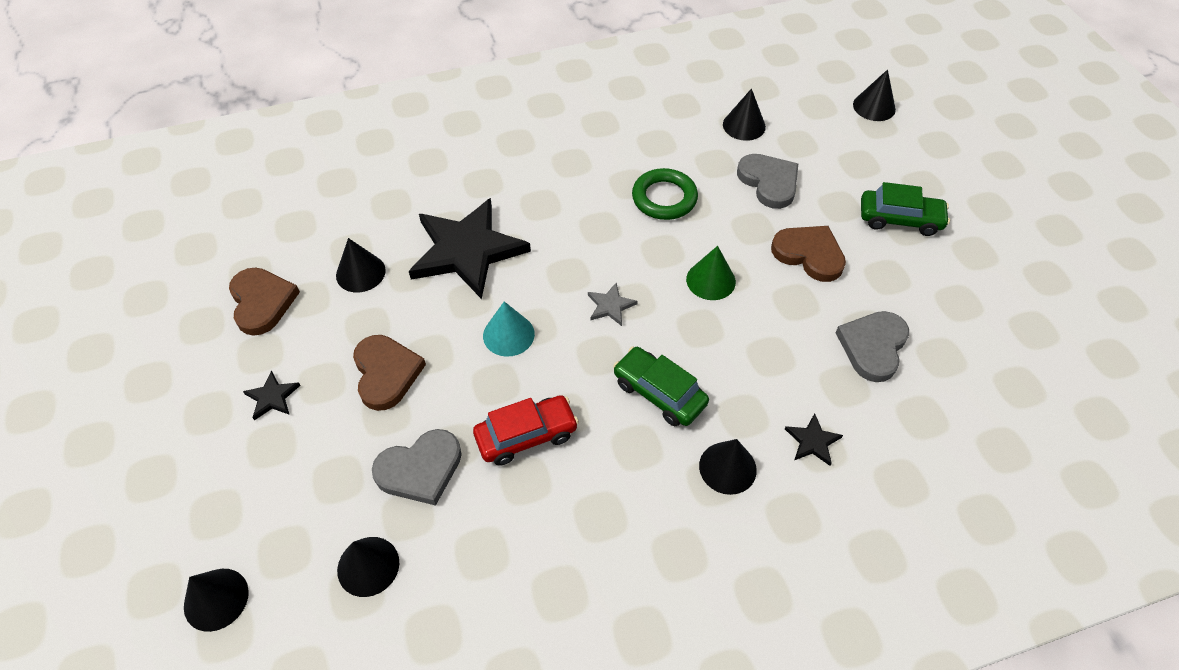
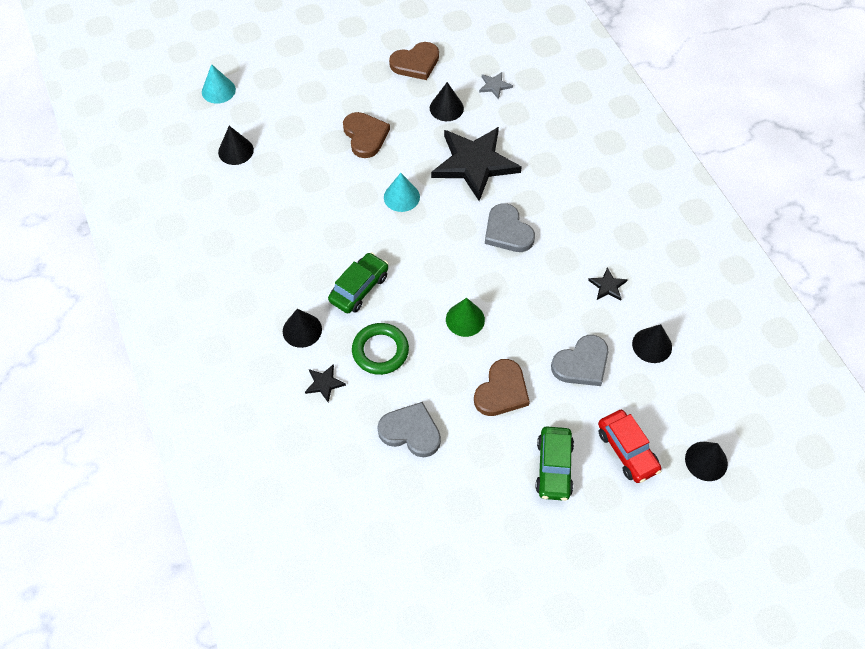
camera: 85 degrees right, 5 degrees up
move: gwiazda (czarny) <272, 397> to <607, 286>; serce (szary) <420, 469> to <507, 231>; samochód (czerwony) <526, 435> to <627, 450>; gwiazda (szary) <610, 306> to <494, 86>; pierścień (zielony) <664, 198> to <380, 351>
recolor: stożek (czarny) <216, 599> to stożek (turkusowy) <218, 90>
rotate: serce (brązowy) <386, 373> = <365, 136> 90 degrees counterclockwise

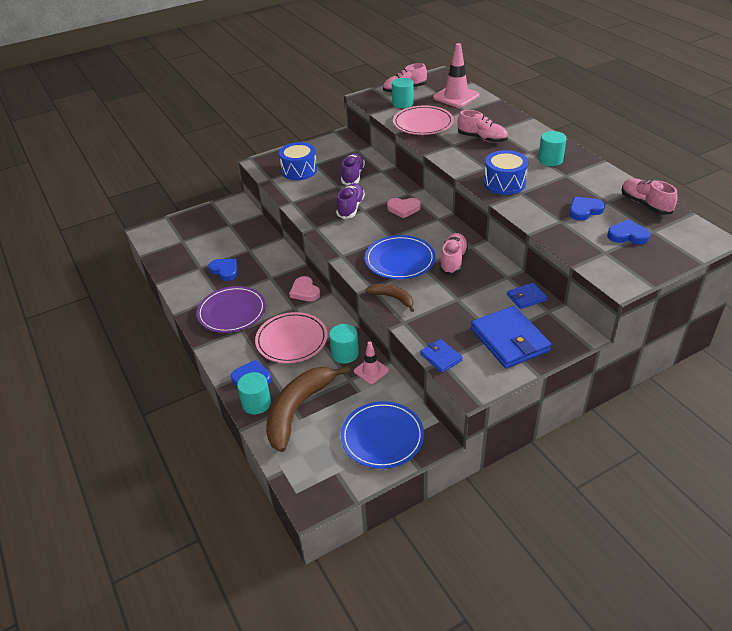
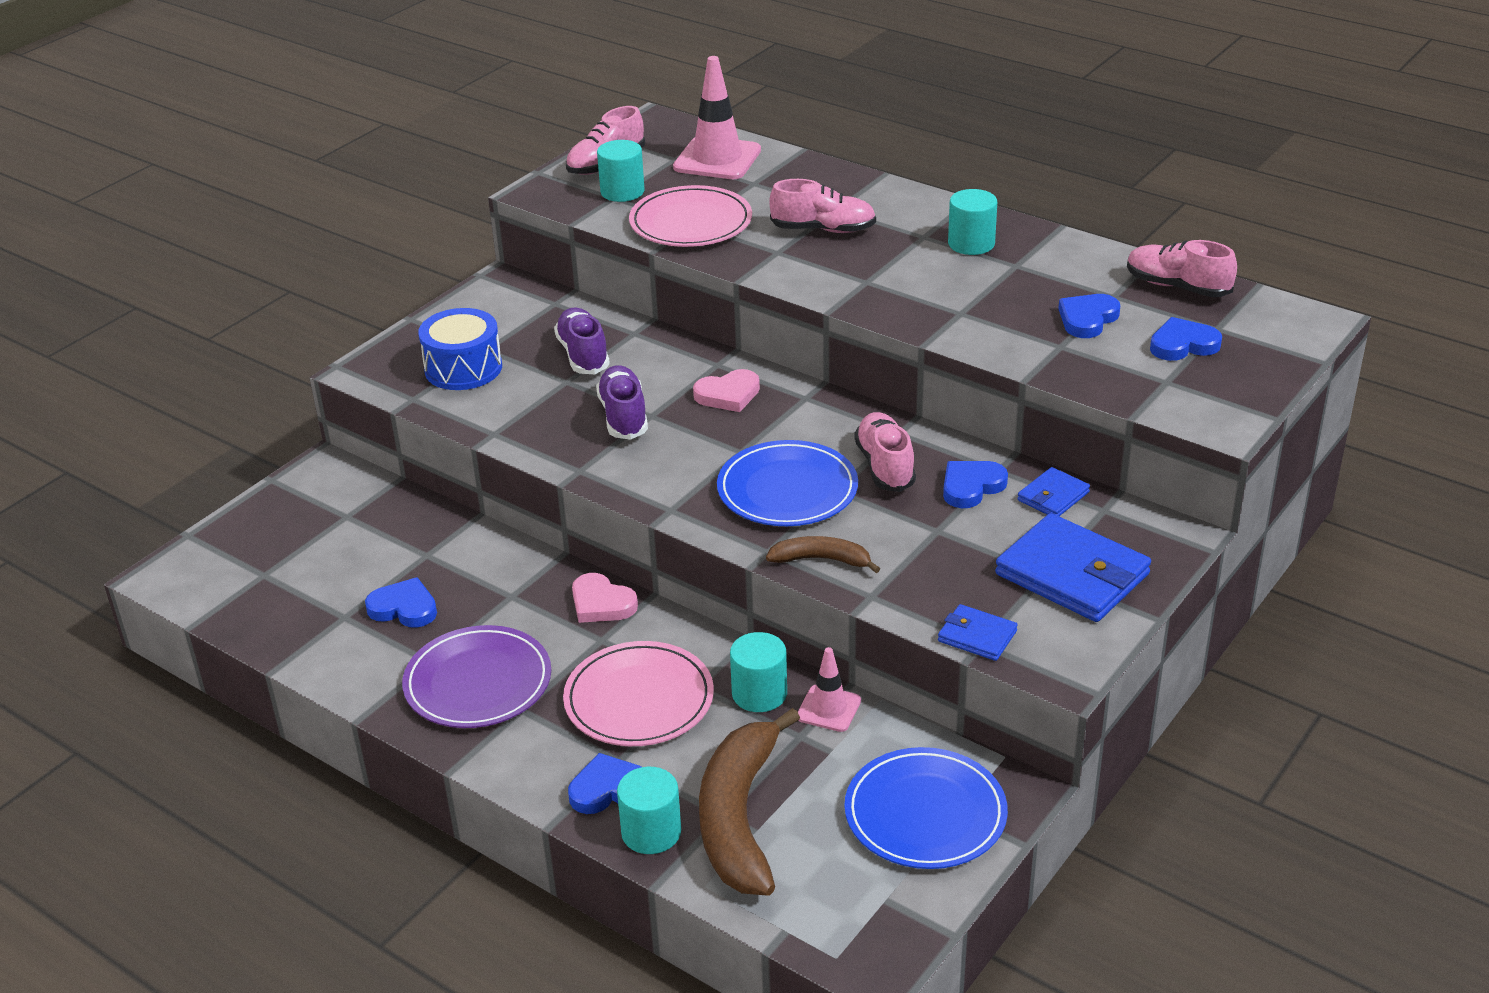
camera: 25 degrees left, 5 degrees down
delete: bęben (niebieski) <504, 183>
insert: serce (niebieski) <971, 487>

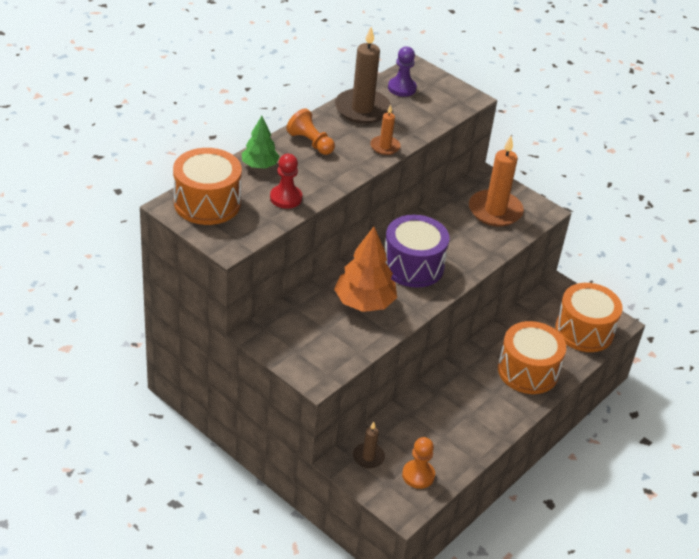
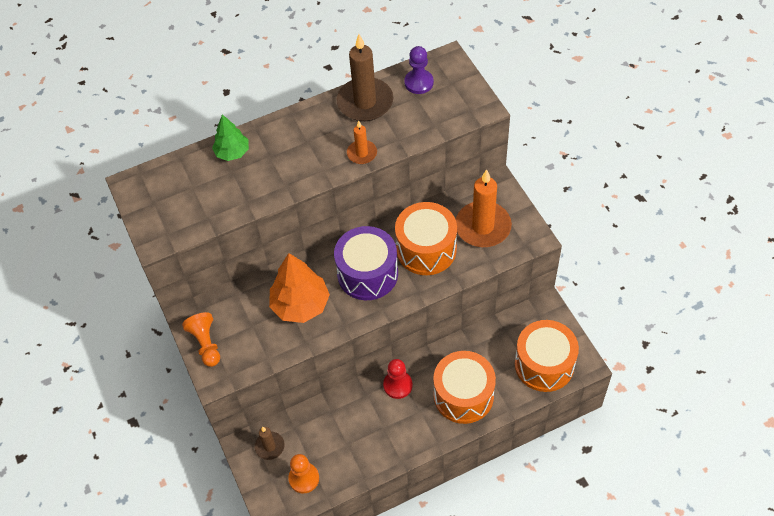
camera: 30 degrees right, 15 degrees up
move: bęben (pomarańczowy) <207, 203> to <426, 249>; pionek (czerwony) <286, 198> to <398, 385>; pionek (pomarańczowy) <310, 143> to <206, 344>

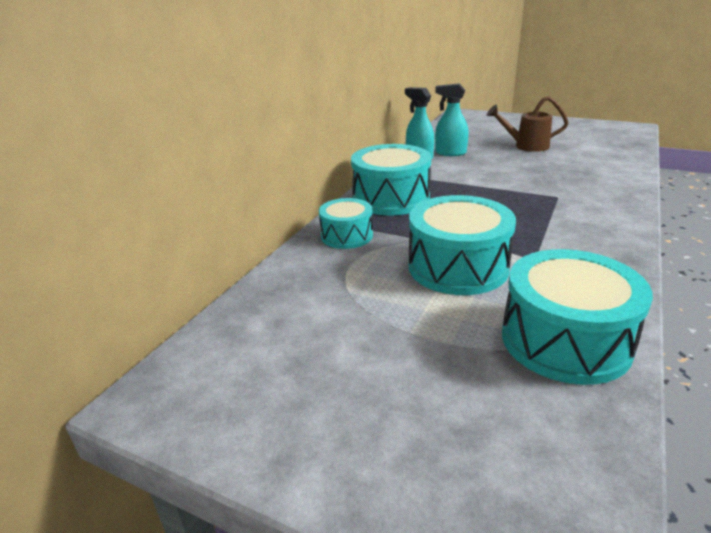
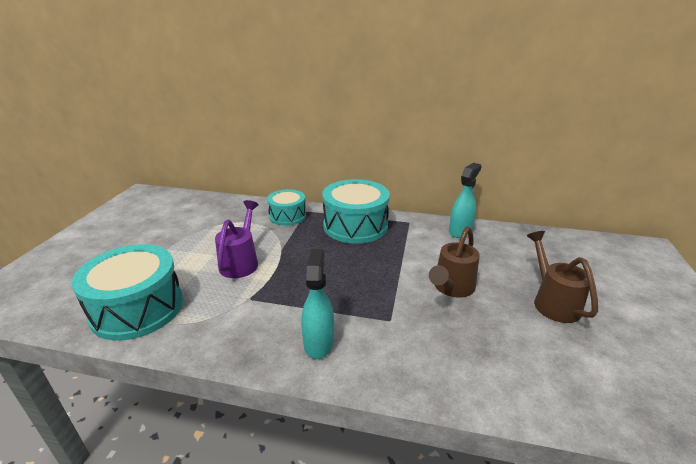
camera: 75 degrees right, 0 degrees up
insert: konewka (brązowy) <451, 288>
move: spryskiwacz (turkusowy) <450, 153> to <319, 342>
replace: bęben (turkusowy) <458, 267> to konewka (fioletowy) <241, 262>

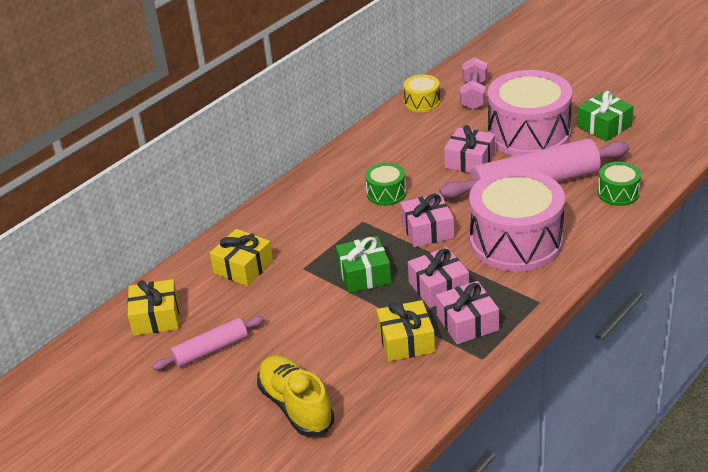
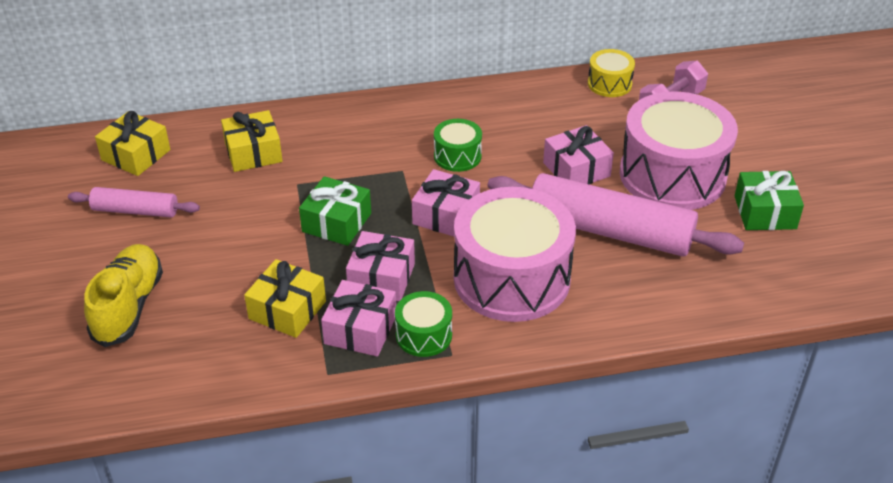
camera: 35 degrees right, 5 degrees up
move: bęben (zielony) <618, 193> to <424, 335>

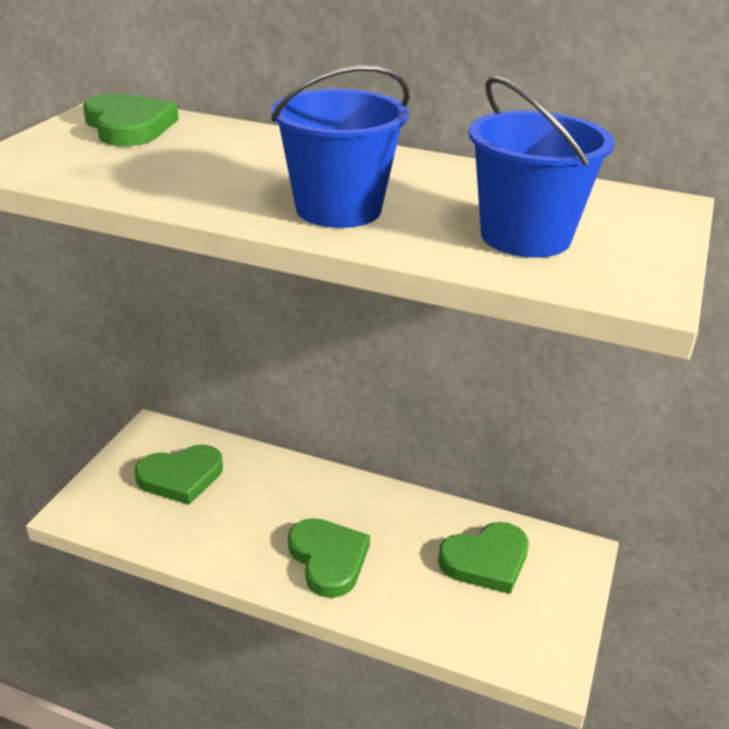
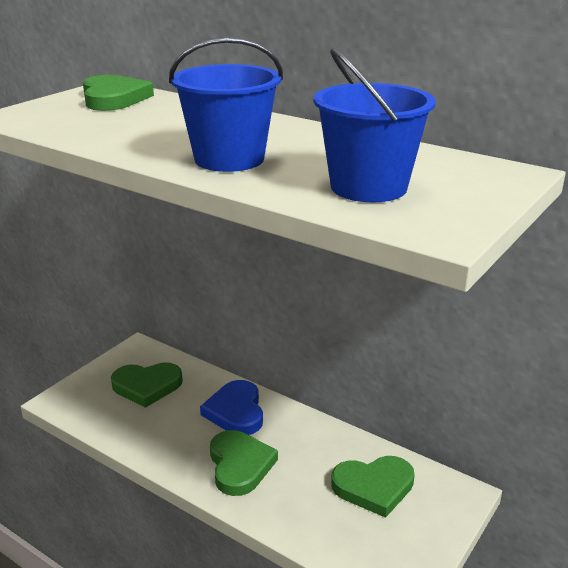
camera: 15 degrees right, 5 degrees down
insert: serce (niebieski) <236, 411>

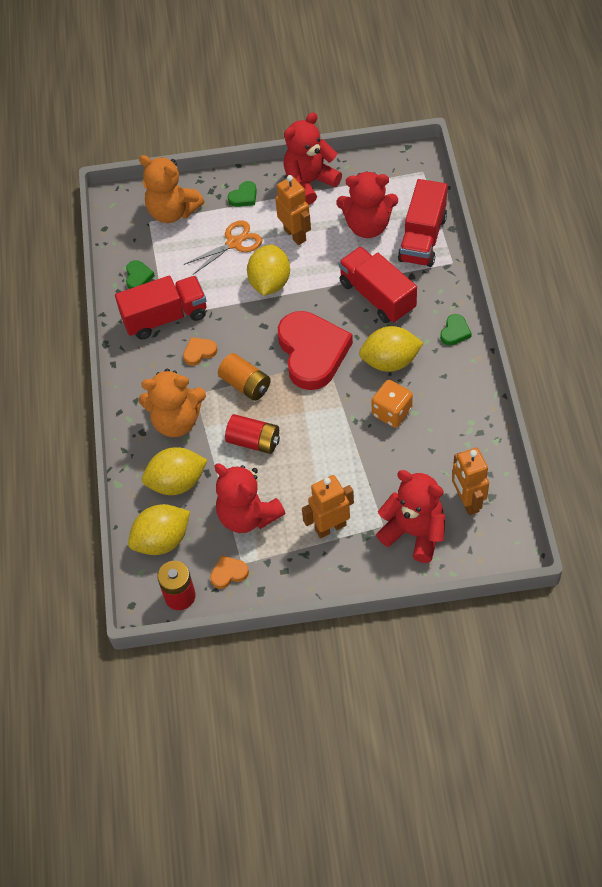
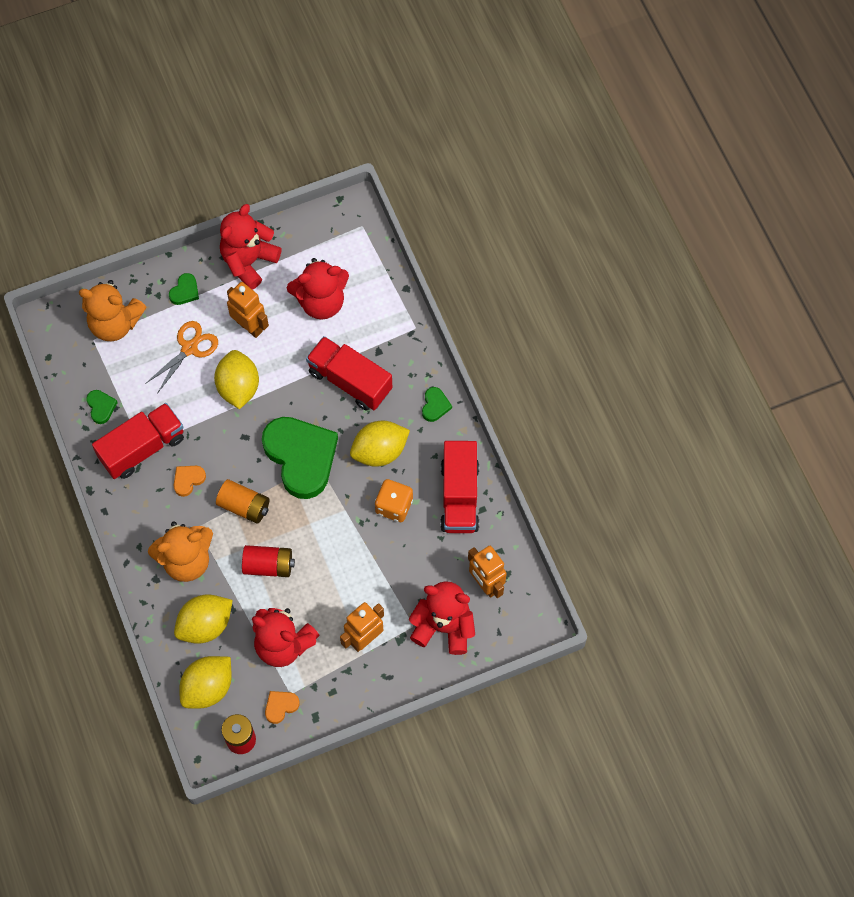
camera: 20 degrees left, 10 degrees up
move: ciężarówka (czerwony) <422, 238> to <459, 496>
recolor: serce (czerwony) <312, 352> to serce (zielony) <301, 457>

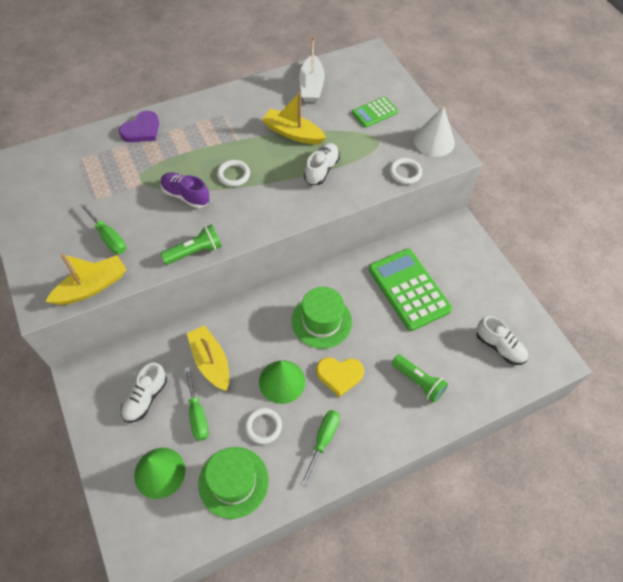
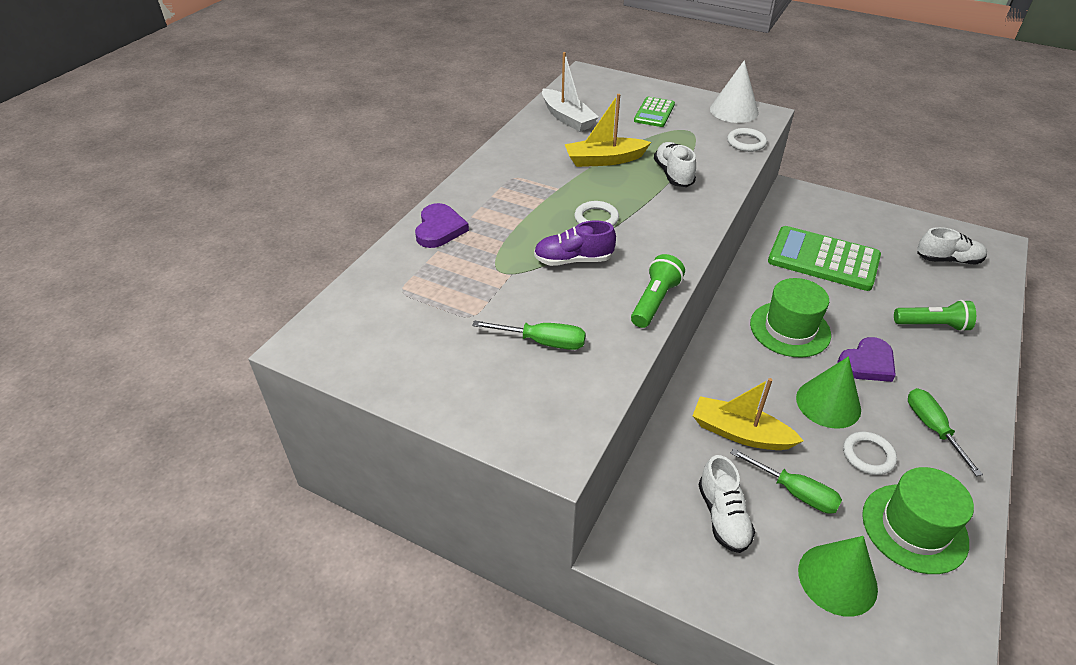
camera: 35 degrees left, 15 degrees down
delete: łódka (żółty) <92, 287>
recolor: serce (żółty) <339, 375> to serce (fioletowy) <867, 363>

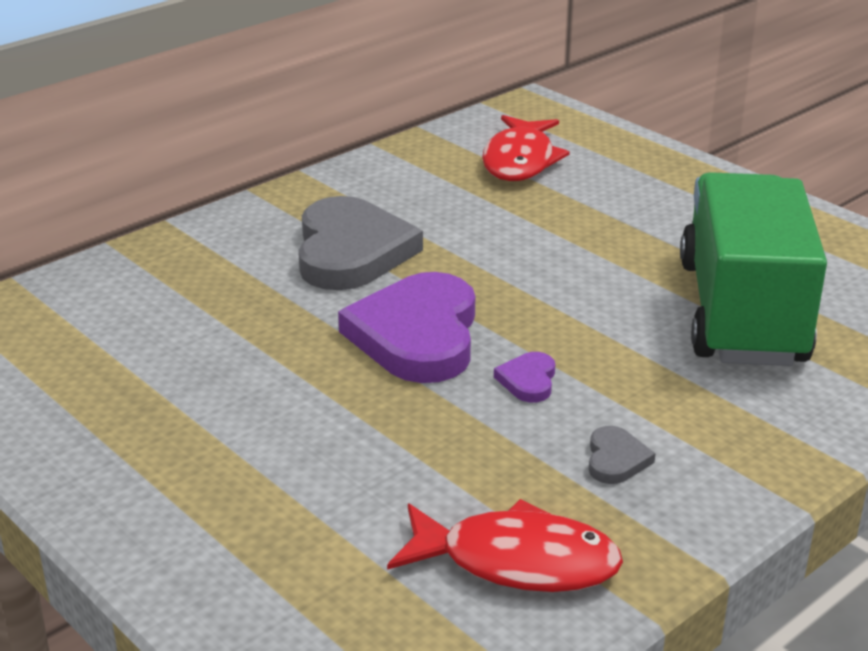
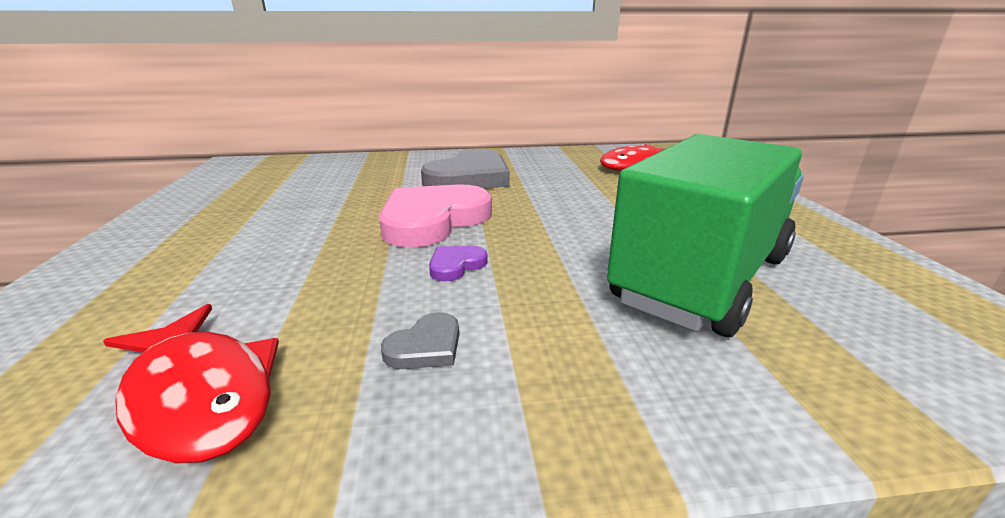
camera: 35 degrees right, 5 degrees down
recolor: serce (fioletowy) <417, 335> to serce (różowy) <432, 220>

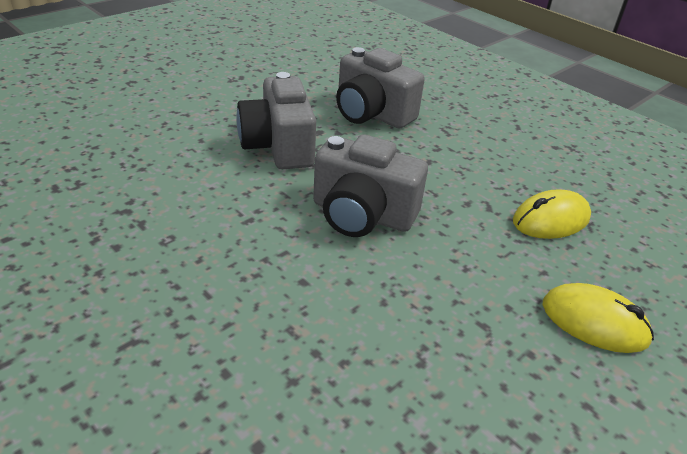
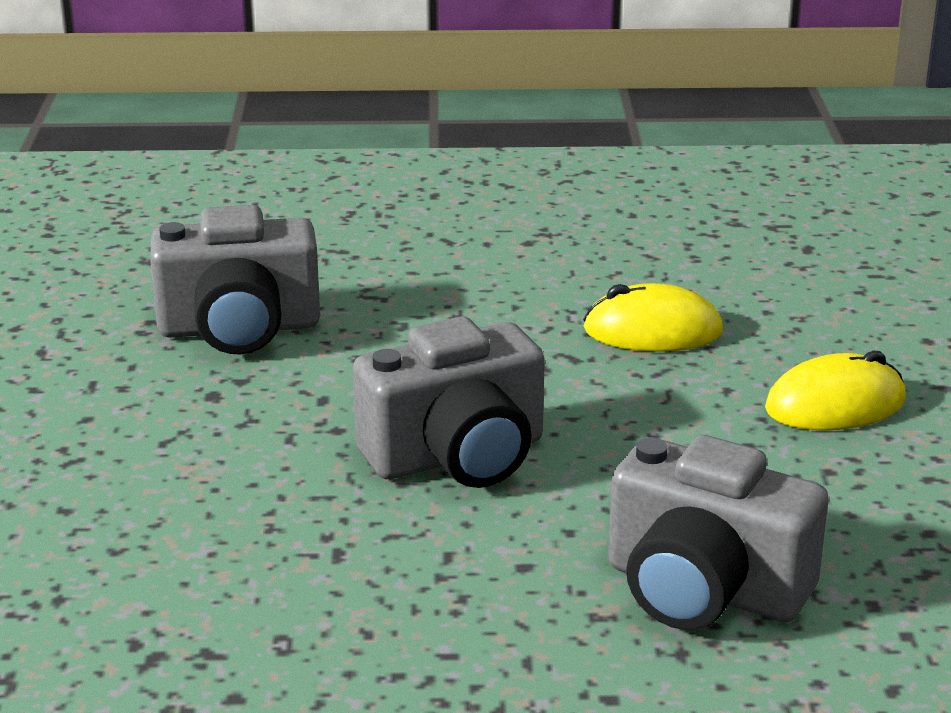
camera: 45 degrees left, 10 degrees down
move: aparat fotograficzny (szary) <278, 146> to <703, 589>
rotate: myszka (żółty) <550, 220> = <652, 331> 75 degrees clockwise

